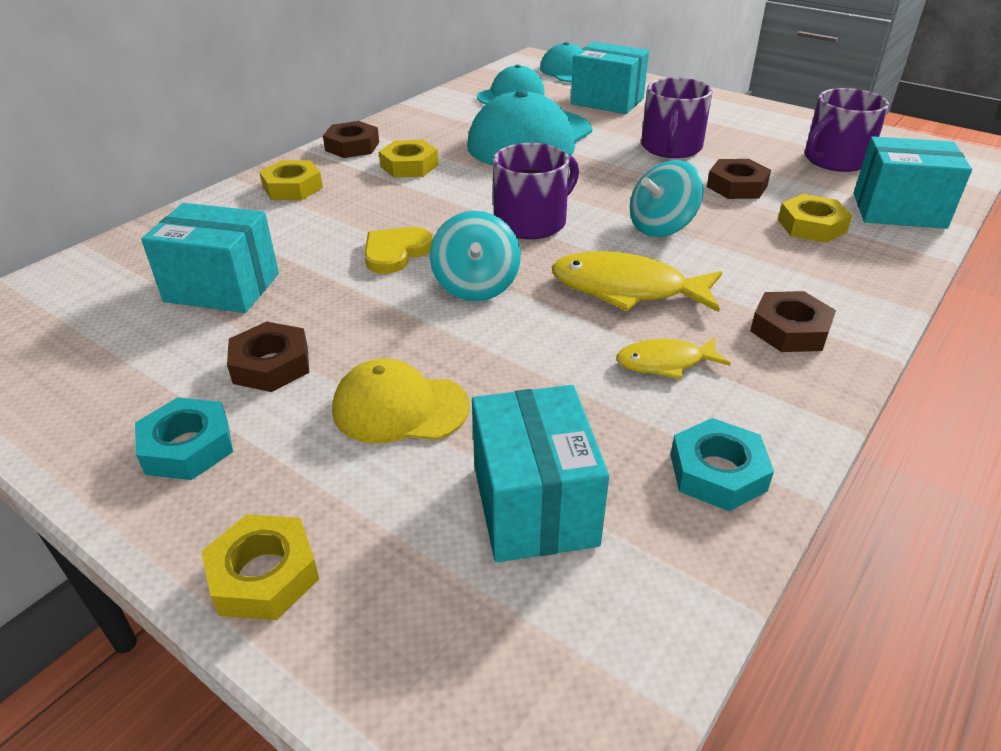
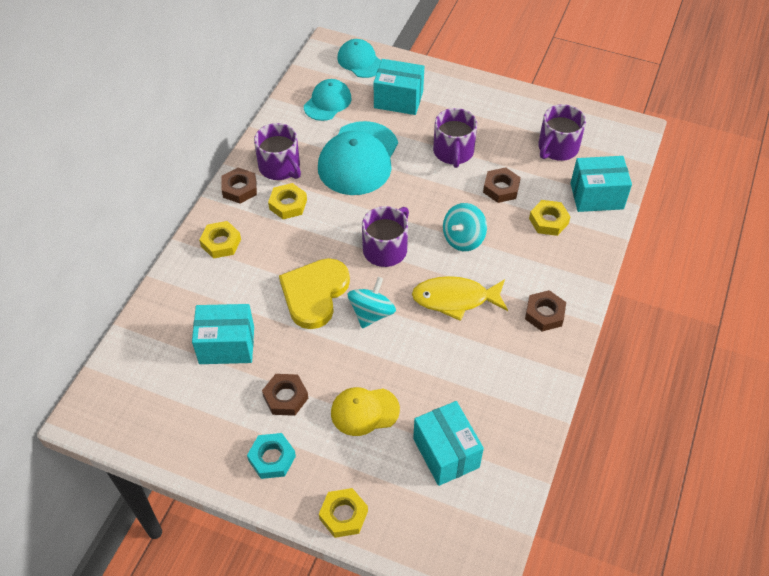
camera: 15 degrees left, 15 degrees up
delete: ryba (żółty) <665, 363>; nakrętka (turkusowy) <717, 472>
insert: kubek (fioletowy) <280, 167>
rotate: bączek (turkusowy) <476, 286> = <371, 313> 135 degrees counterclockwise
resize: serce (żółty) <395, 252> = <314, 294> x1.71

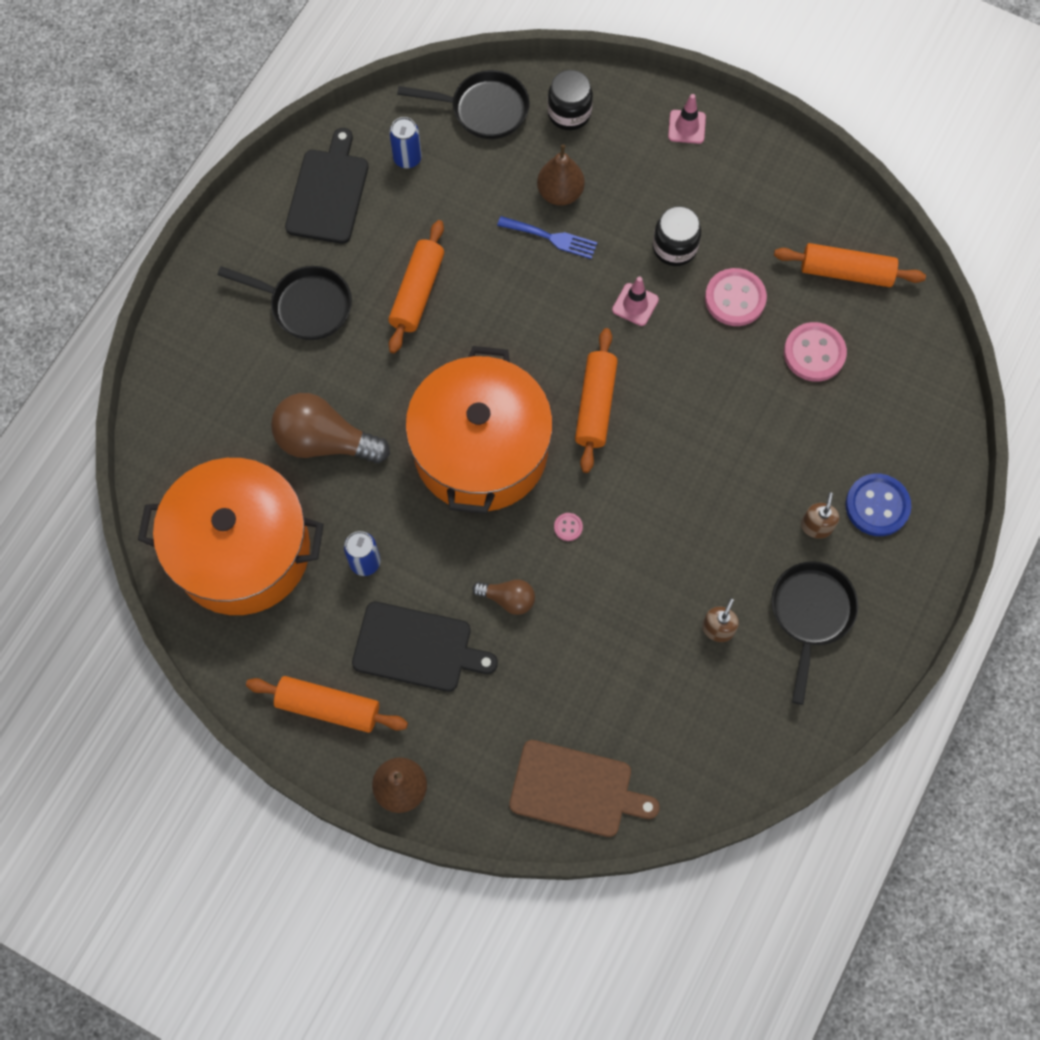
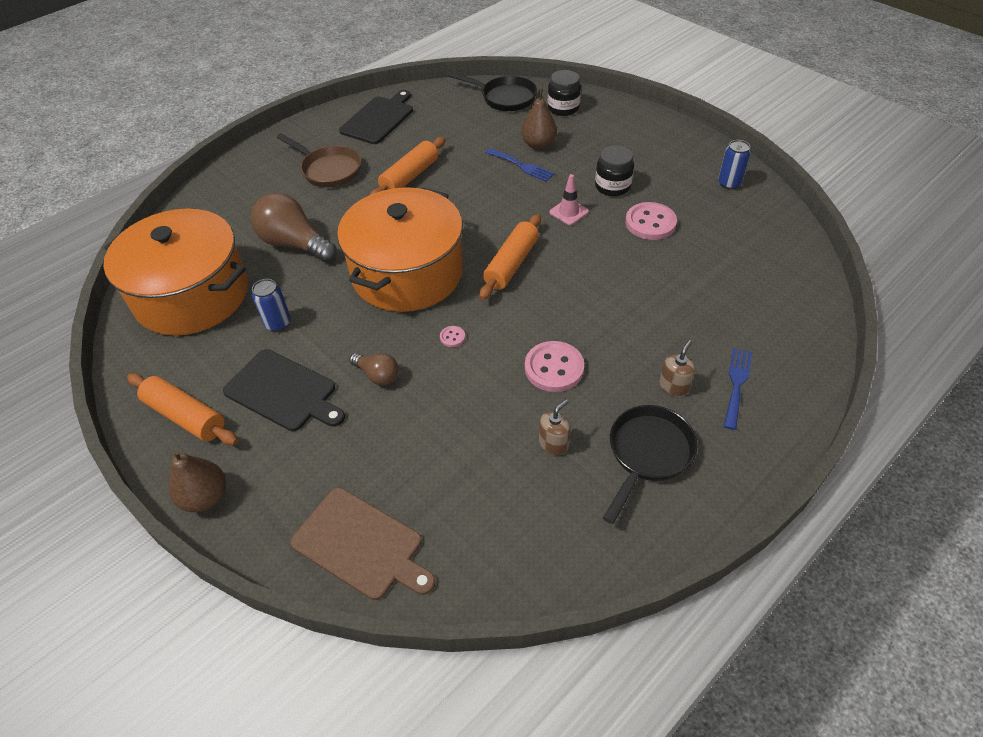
camera: 20 degrees right, 20 degrees down
delete: pachołek (różowy) <686, 127>; wałek do ciasta (pomarańczowy) <846, 272>
move: puszka (niebieski) <407, 158> to <729, 183>; guzik (różowy) <814, 353> to <554, 368>
replace: guzik (niebieski) <877, 506> to widelec (niebieski) <737, 384>
recolor: patelnia (czarny) <305, 305> to patelnia (brązowy) <328, 170>

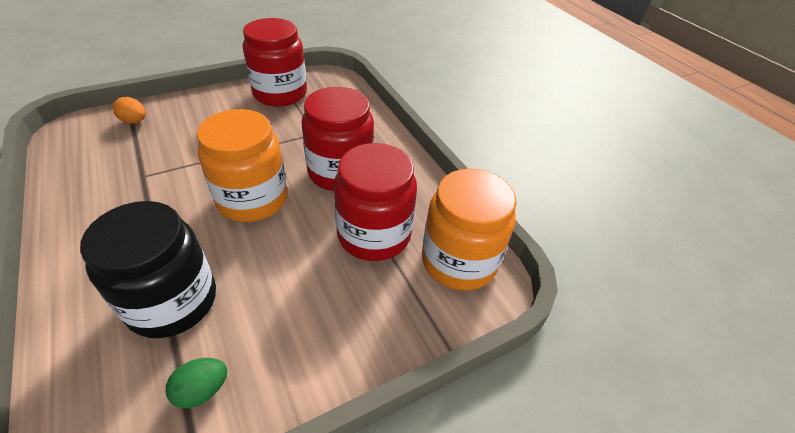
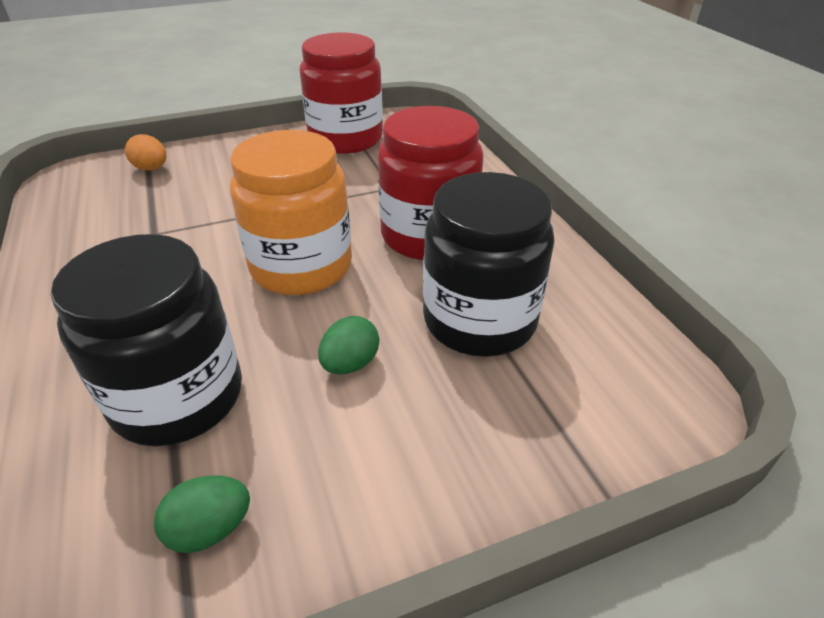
camera: 10 degrees right, 5 degrees down
delete: słoik (pomarańczowy) <459, 261>
insert: jajko (zielony) <350, 364>
recolor: słoik (czerwony) <374, 234> to słoik (czarny) <479, 320>

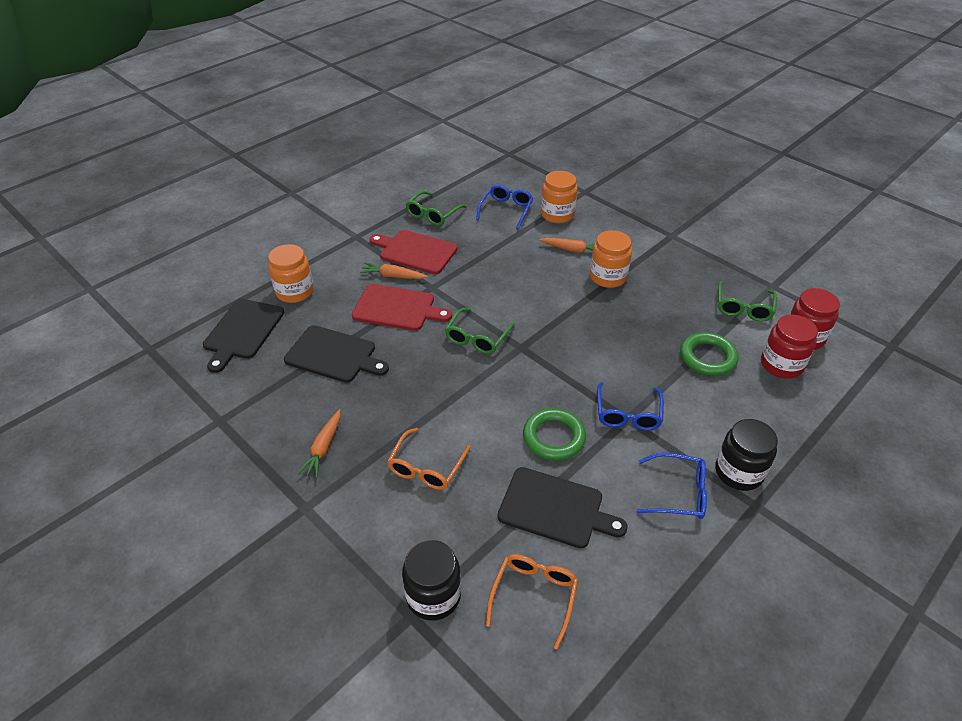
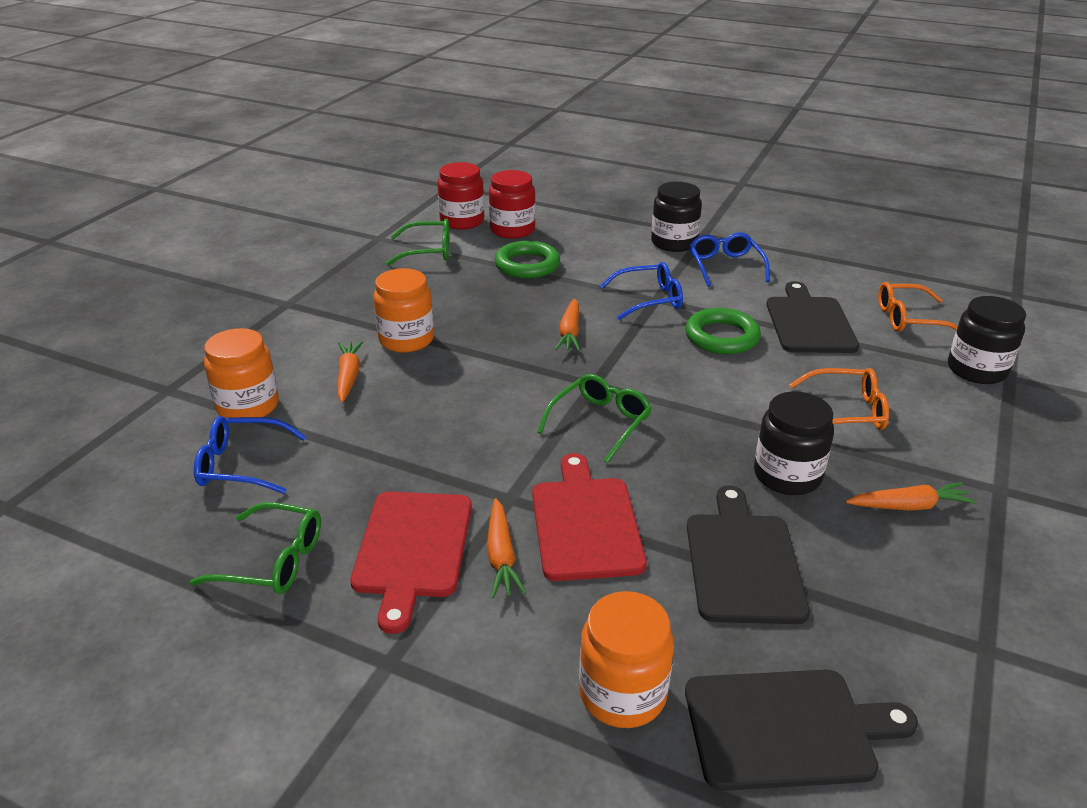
camera: 110 degrees left, 10 degrees down
insert: marchewka (pomarańczowy) <570, 332>; słoik (czarny) <787, 475>
rotate: okulary (zielony) <477, 337> = <599, 423> 60 degrees counterclockwise

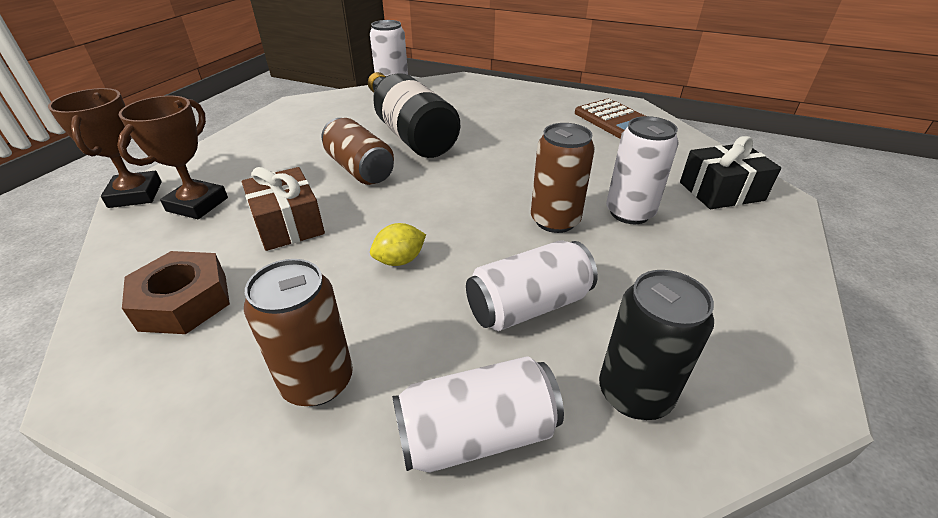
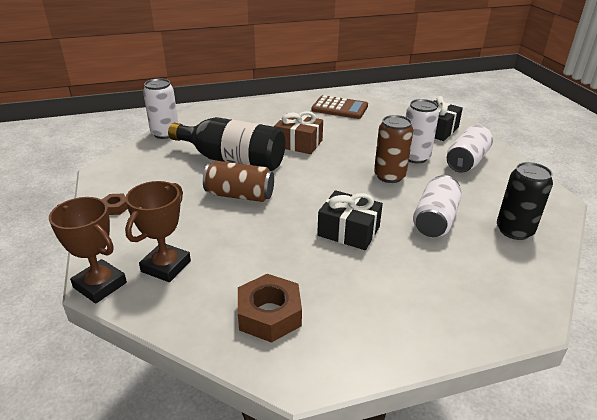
camera: 40 degrees left, 5 degrees down
delete: puszka (brązowy) <317, 381>
insert: nakrętka (brązowy) <115, 207>
move: prezent (brązowy) <288, 224> to <298, 143>; puszka (biały) <476, 434> to <466, 161>
replace: cytryna (żółty) <400, 260> to prezent (czarny) <348, 231>
rotate: puchar (brązowy) <197, 204> = <166, 266> 45 degrees clockwise

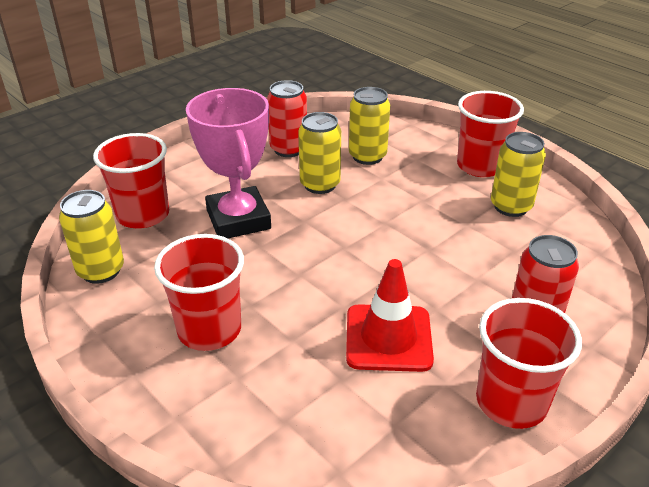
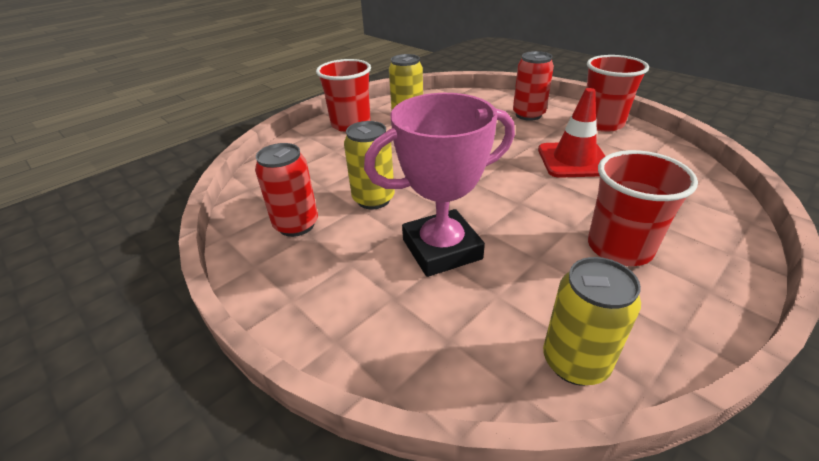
camera: 90 degrees left, 0 degrees up
delete: szklanka (czerwony) <143, 215>; puszka (żółty) <367, 156>

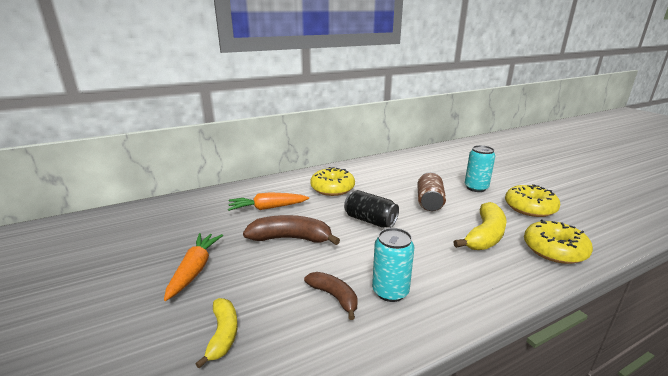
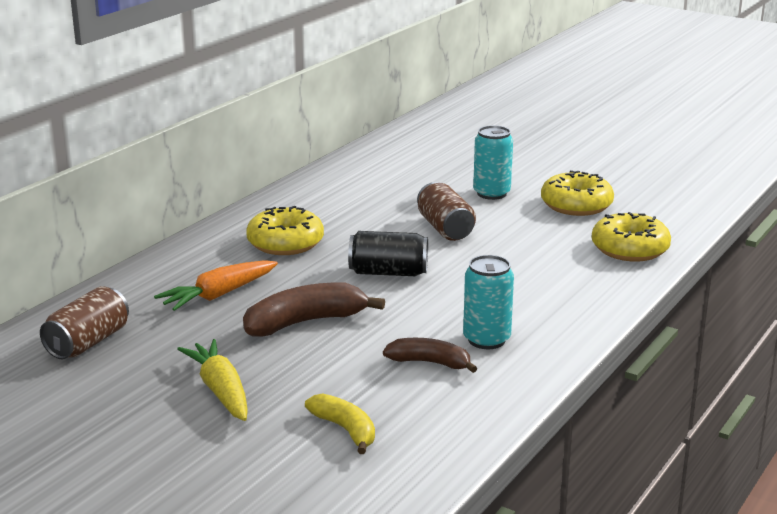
camera: 30 degrees left, 0 degrees up
delete: banan (żółty) <485, 235>
insert: puszka (brązowy) <88, 343>
recolor: marchewka (pomarańczowy) <195, 270> to marchewka (żółty) <221, 390>

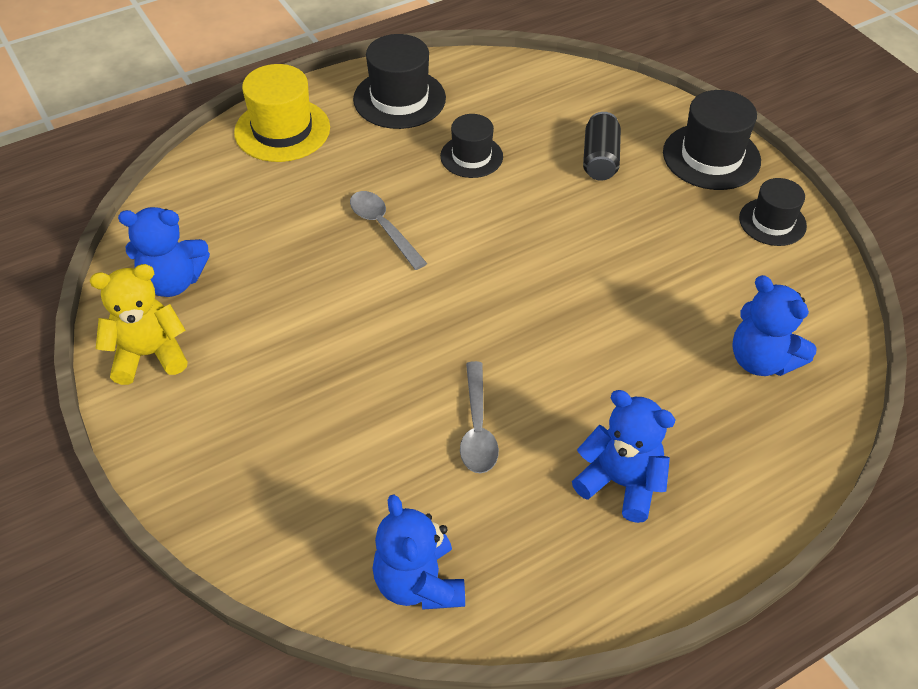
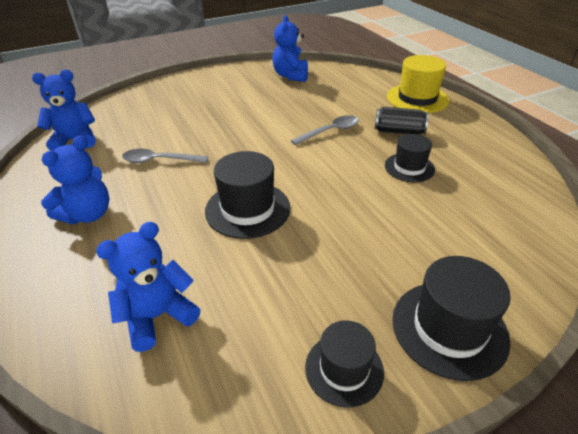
camera: 95 degrees right, 10 degrees down
delete: miś (żółty) <149, 355>
move: kapelusz (czarny) <399, 99> to <247, 209>; puszka (czarny) <600, 159> to <399, 131>

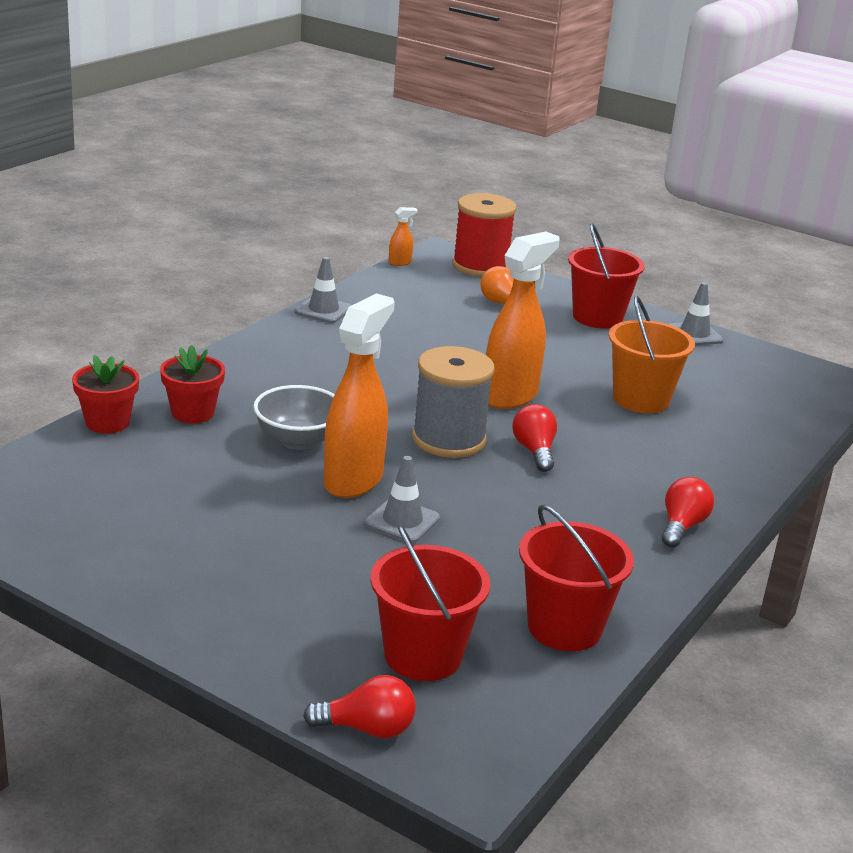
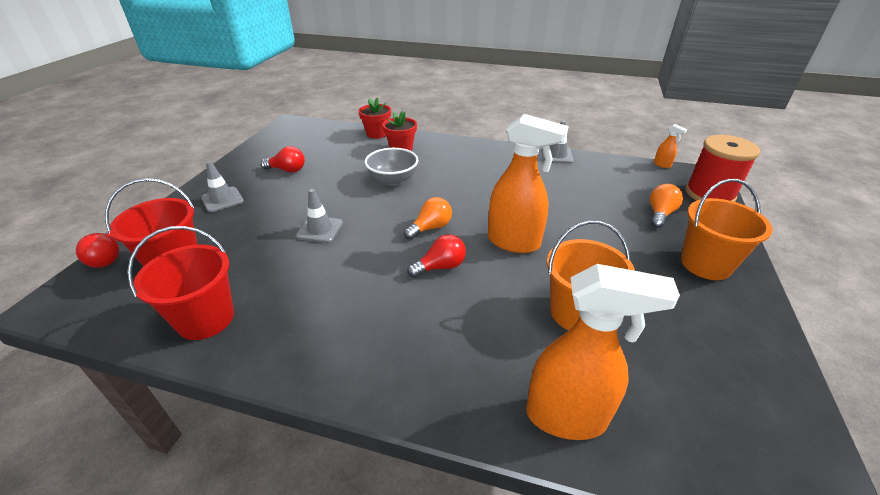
camera: 75 degrees right, 10 degrees up
move: spryskiwacz (pomarańczowy) <354, 480> to <567, 417>; żarówka (czerwony) <682, 526> to <287, 170>; pachołek (szary) <694, 334> to <222, 199>
replace: szpulka (szary) <448, 439> to żarówka (pomarańczowy) <430, 228>
recolor: wiadro (czerwony) <597, 317> to wiadro (pomarańczowy) <705, 264>

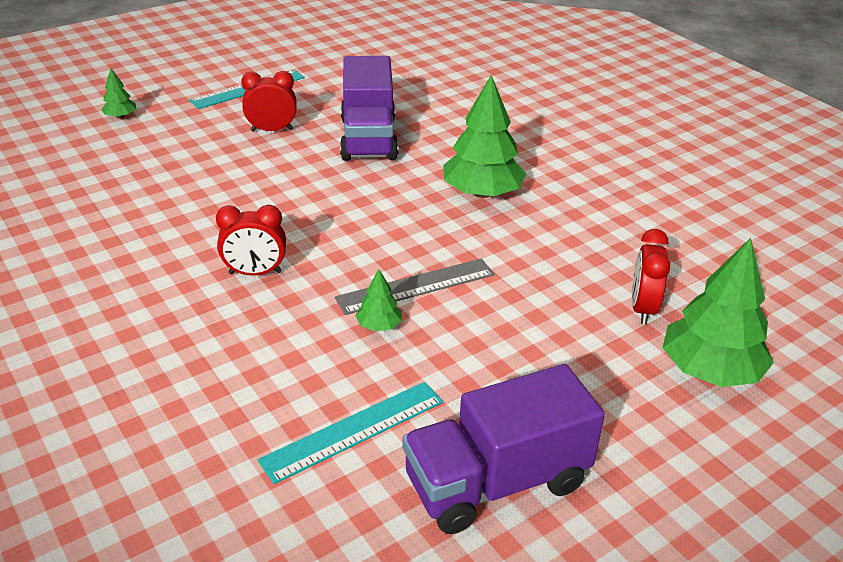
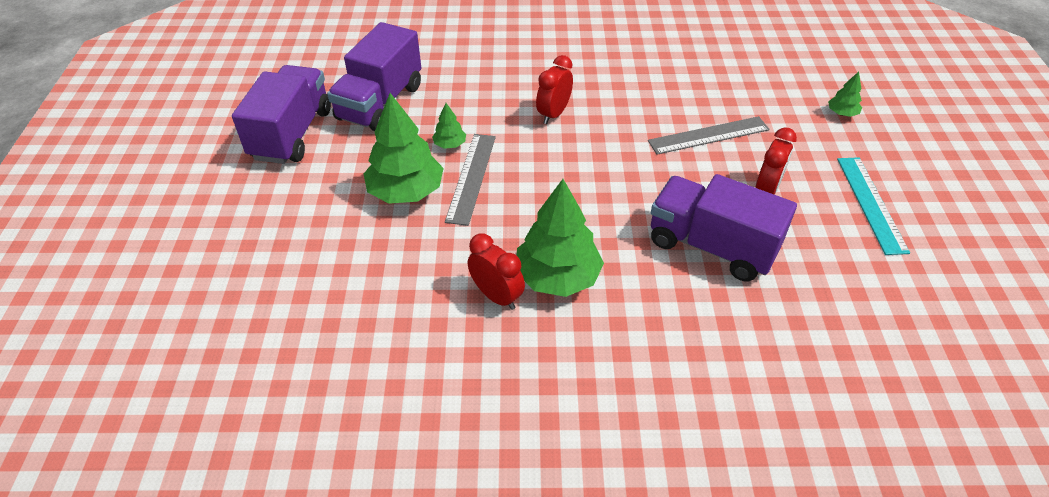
camera: 125 degrees right, 10 degrees up
insert: linijka (szary) <708, 135>
move: budzik (czerwony) <642, 308> to <496, 296>; drzewko (zielony) <710, 370> to <406, 192>
replace: linijka (turkusowy) <353, 430> to ciężarówka (fioletowy) <380, 103>

